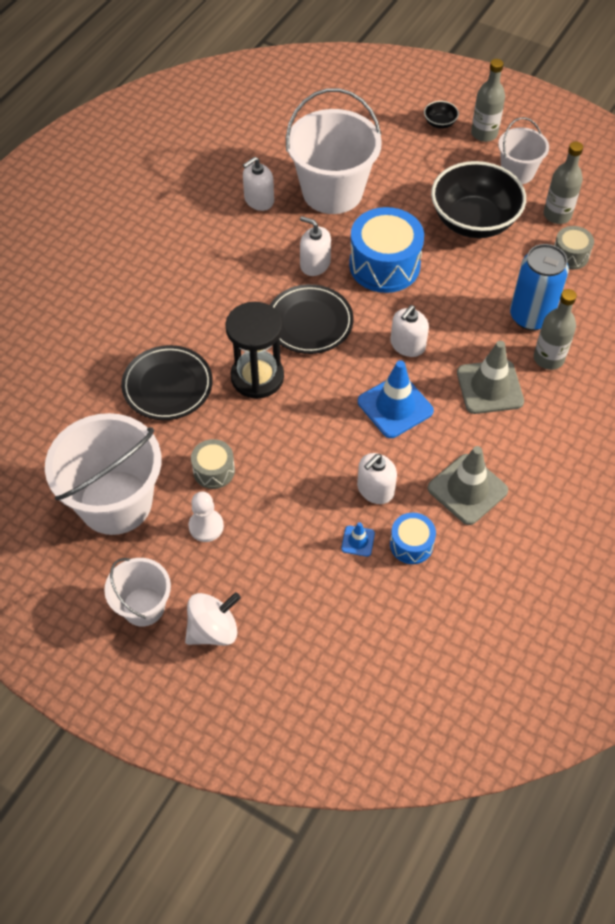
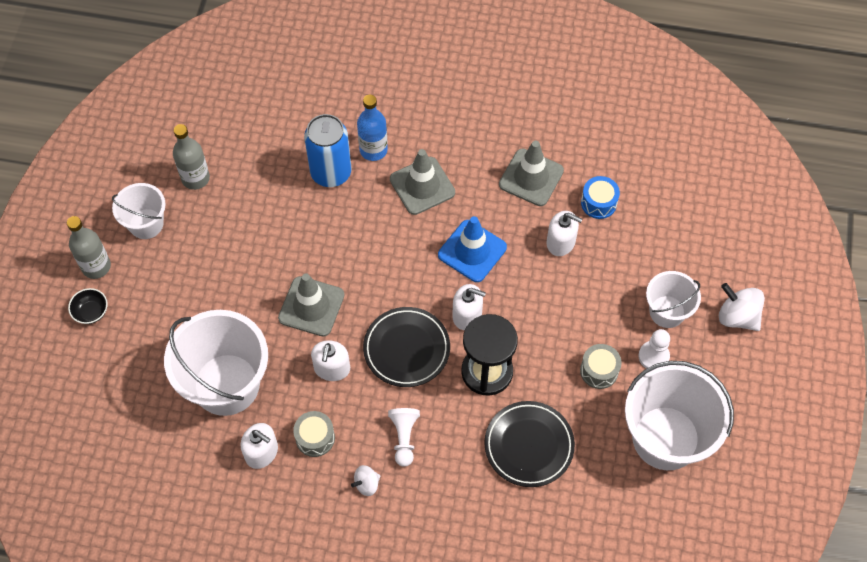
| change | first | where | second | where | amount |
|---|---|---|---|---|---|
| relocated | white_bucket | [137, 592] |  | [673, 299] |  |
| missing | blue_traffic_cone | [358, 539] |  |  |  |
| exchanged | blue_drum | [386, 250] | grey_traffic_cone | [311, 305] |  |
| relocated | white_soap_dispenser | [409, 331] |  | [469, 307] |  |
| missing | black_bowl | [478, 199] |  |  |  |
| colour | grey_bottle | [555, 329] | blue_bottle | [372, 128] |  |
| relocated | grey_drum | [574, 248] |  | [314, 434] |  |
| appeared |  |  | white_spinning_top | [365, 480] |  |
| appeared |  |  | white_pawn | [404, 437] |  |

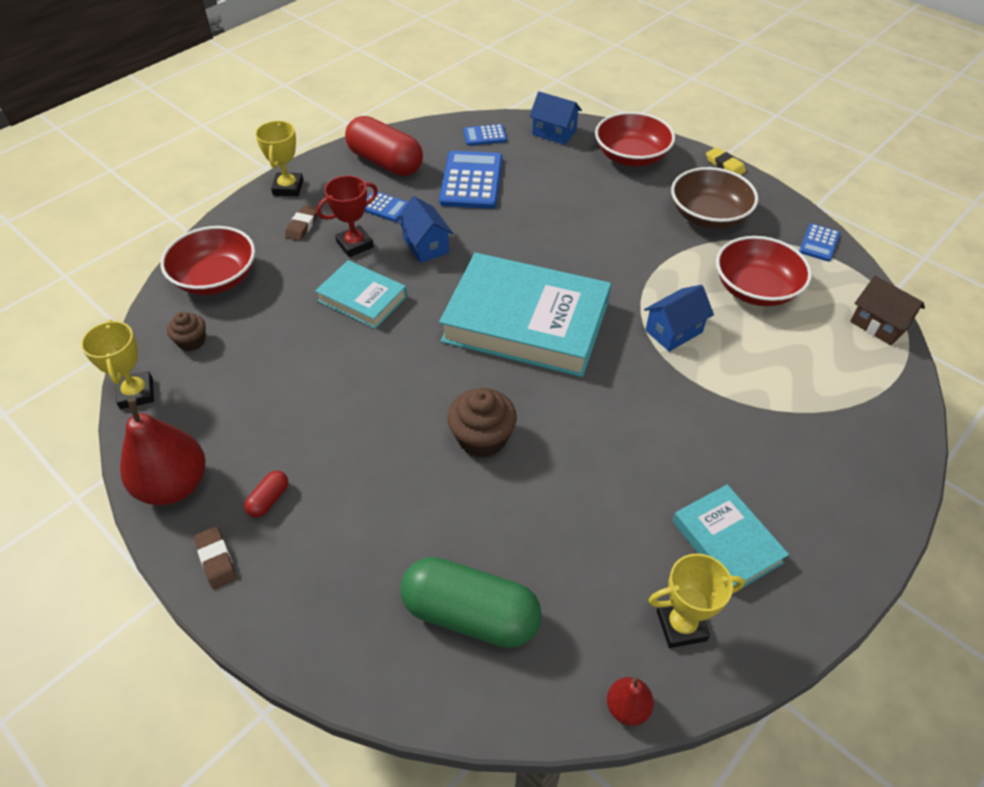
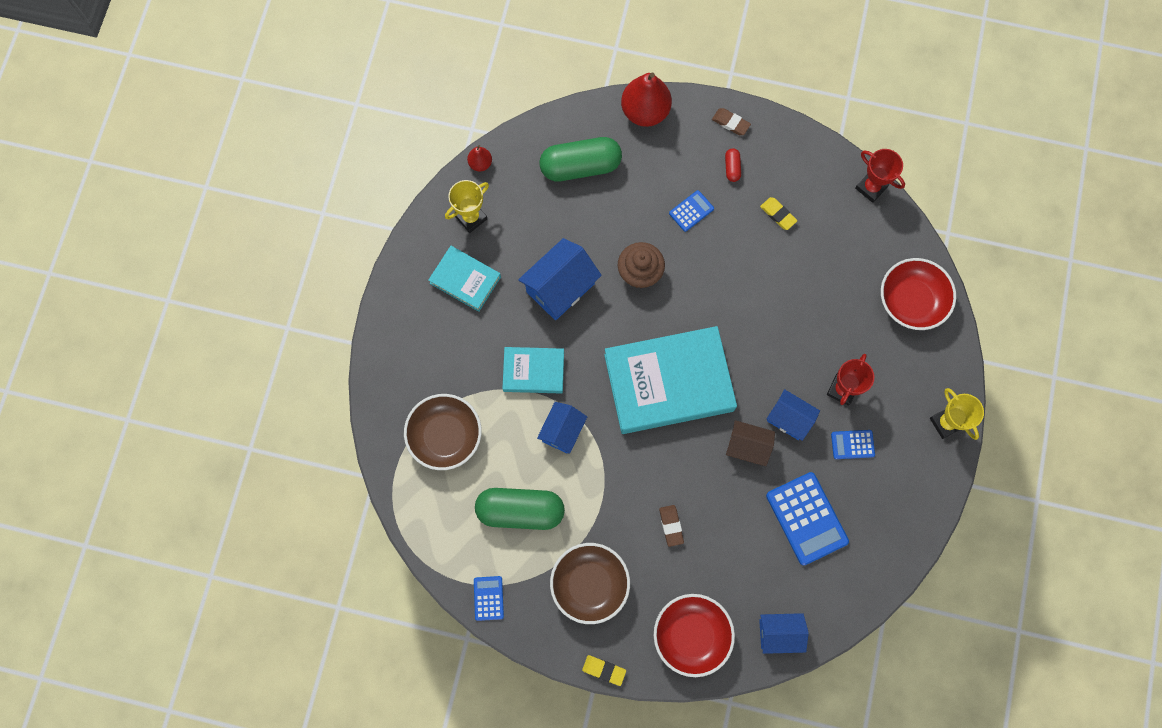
| change | first | where | second | where | amount |
|---|---|---|---|---|---|
| colour | yellow_trophy | [117, 364] | red_trophy | [880, 176] |  |
| relocated | red_pear | [163, 451] |  | [646, 99] |  |
| missing | brown_cupcake | [186, 331] |  |  |  |
| relocated | brown_eraser | [301, 223] |  | [671, 526] |  |
| relocated | turquoise_book | [361, 294] |  | [533, 370] |  |
| missing | red_capsule | [384, 146] |  |  |  |
| relocated | blue_calculator | [485, 135] |  | [691, 211] |  |
| exchanged | red_bowl | [764, 271] | green_capsule | [520, 509] |  |
| relocated | brown_house | [887, 310] |  | [750, 443] |  |
| appeared |  |  | brown_bowl | [443, 432] |  |
| appeared |  |  | blue_house | [560, 279] |  |
| appeared |  |  | yellow_eraser | [779, 213] |  |

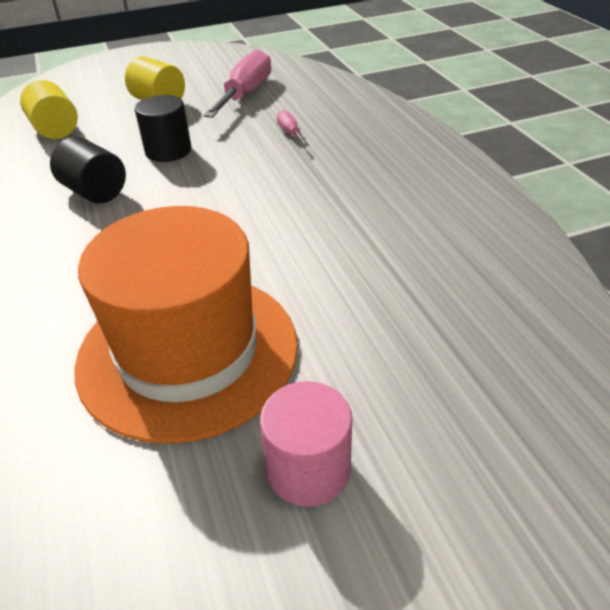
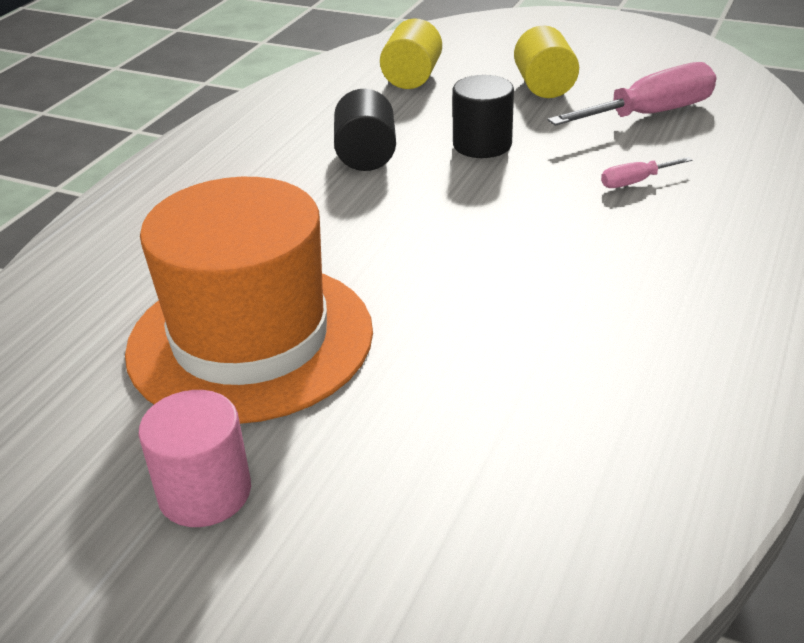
| change | first | where | second | where | amount |
|---|---|---|---|---|---|
| spun | pink_screwdriver | [293, 128] |  | [646, 172] | 135 degrees counterclockwise |

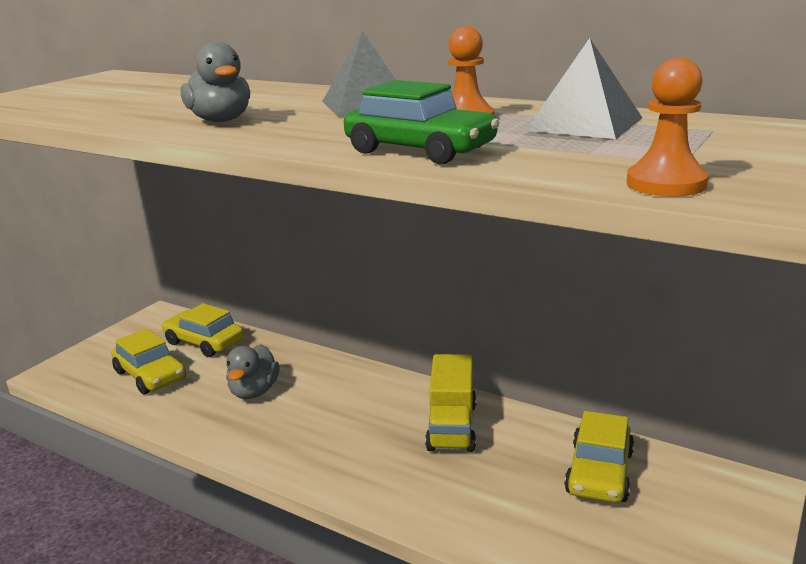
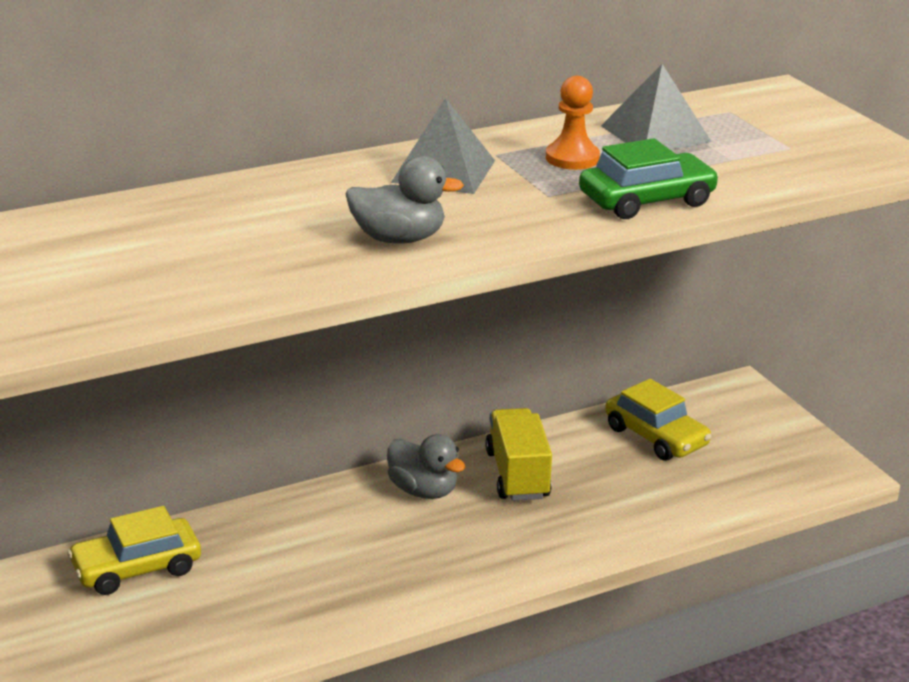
| change | first | where | second | where | amount |
|---|---|---|---|---|---|
| missing | yellow_car | [148, 362] |  |  |  |
| relocated | grey_duck | [253, 371] |  | [426, 466] |  |
| spun | yellow_truck | [450, 403] |  | [518, 454] | 135 degrees counterclockwise |
| missing | orange_pawn | [667, 127] |  |  |  |

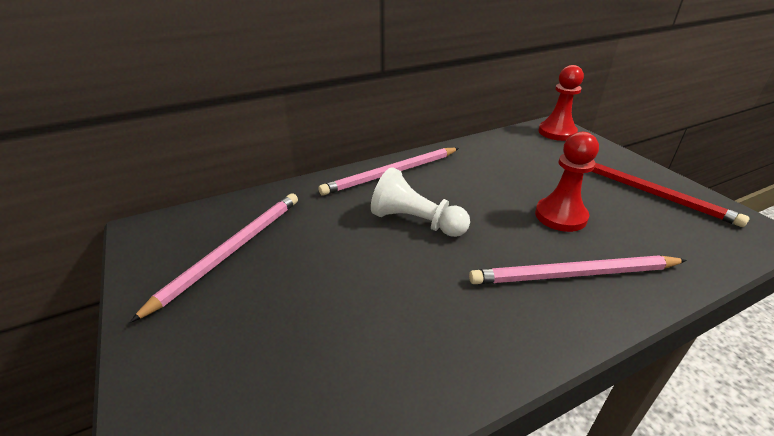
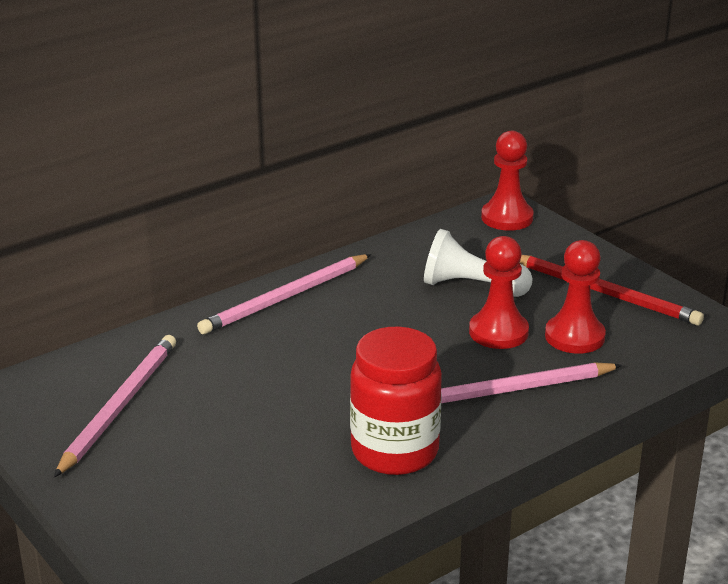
| change | first | where | second | where | amount |
|---|---|---|---|---|---|
| relocated | white_pawn | [420, 202] |  | [478, 263] |  |
| appeared |  |  | red_jar | [396, 401] |  |
| appeared |  |  | red_pawn | [575, 297] |  |

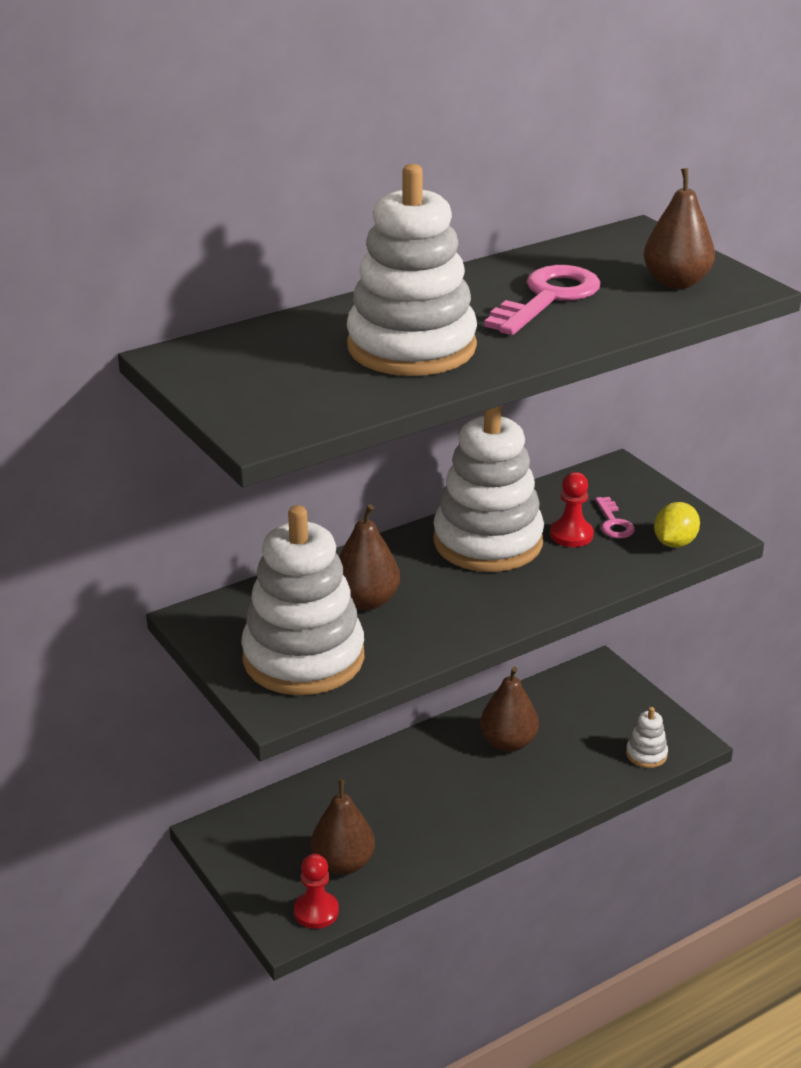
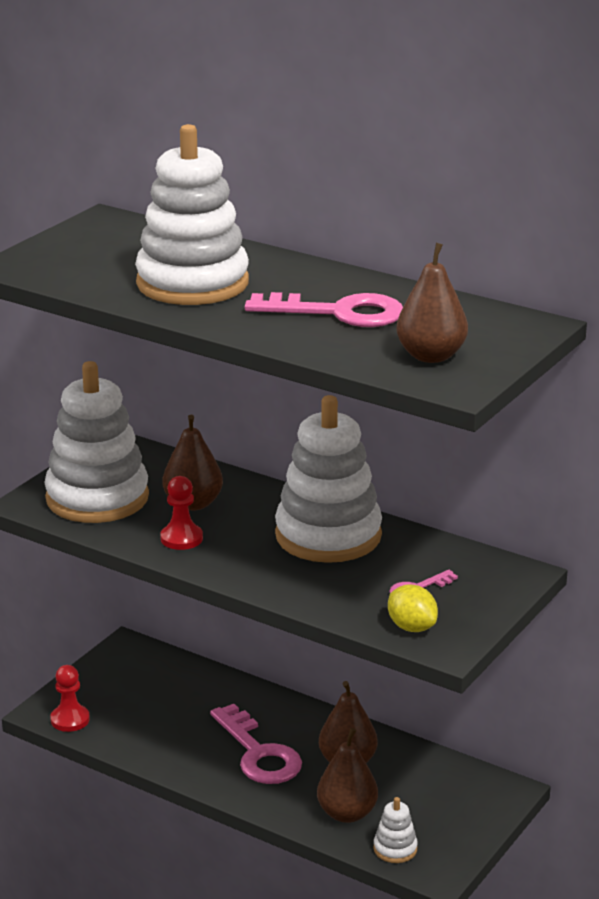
| change | first | where | second | where | amount |
|---|---|---|---|---|---|
| relocated | brown_pear | [343, 827] |  | [347, 775] |  |
| relocated | red_pawn | [572, 509] |  | [181, 513] |  |
| spun | yellow_lemon | [677, 525] |  | [413, 608] | 45 degrees clockwise |
| appeared |  |  | pink_key | [256, 744] |  |

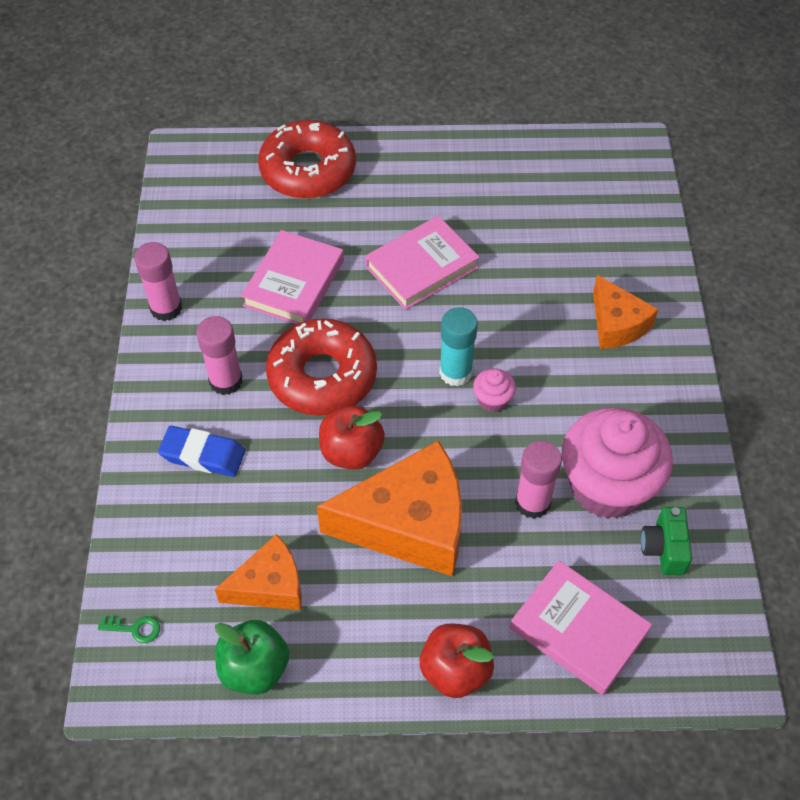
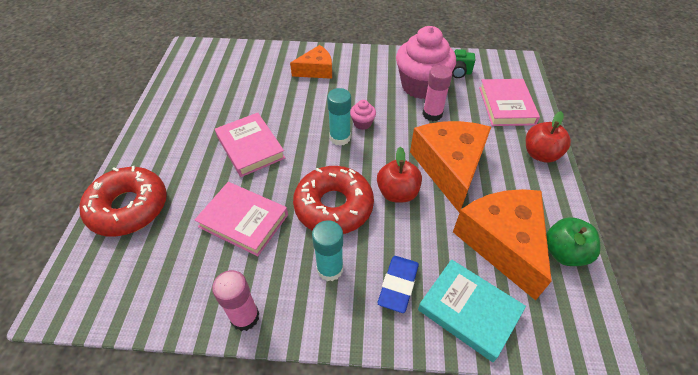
| change | first | where | second | where | amount |
|---|---|---|---|---|---|
| missing | green_key | [129, 629] |  |  |  |
| colour | pink_glue_stick | [219, 355] | turquoise_glue_stick | [327, 250] |  |
| size | orange_cheese | [258, 572] |  | [502, 245] | x1.75 |
| spun | pink_book | [581, 627] |  | [509, 102] | 45 degrees counterclockwise |
| appeared |  |  | turquoise_book | [472, 310] |  |

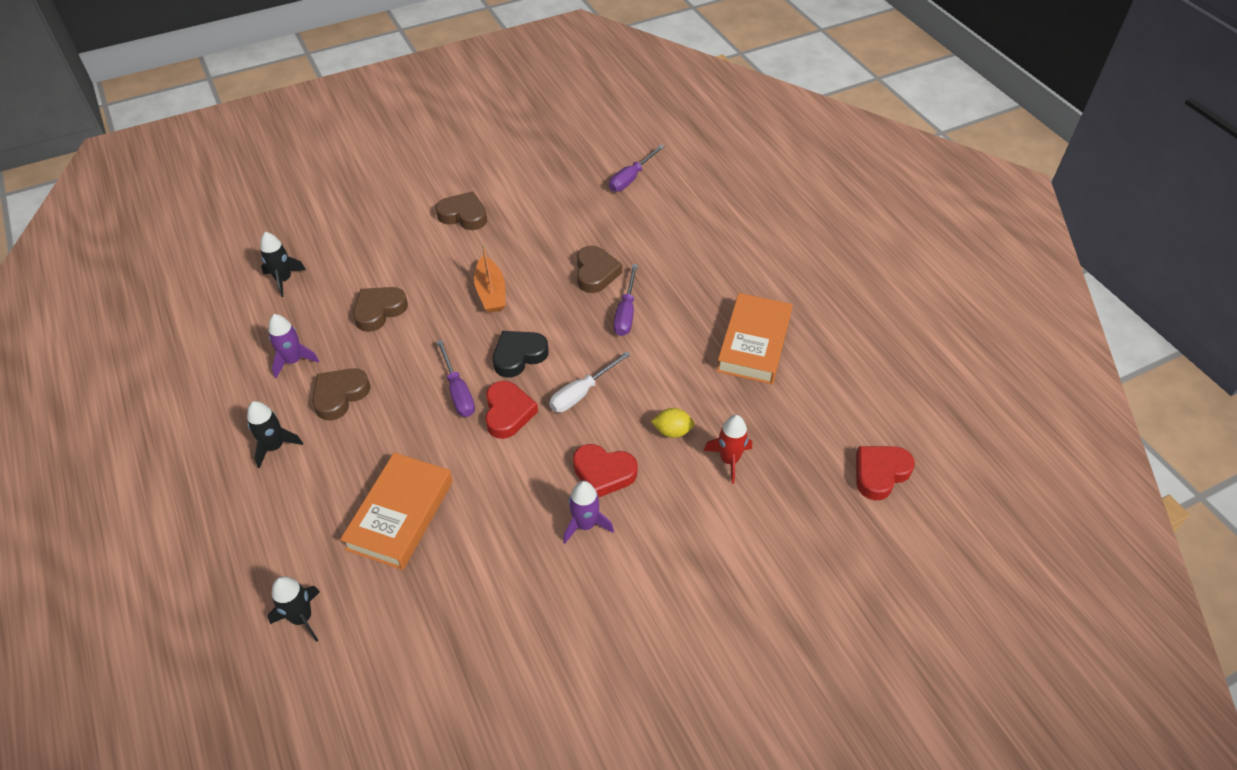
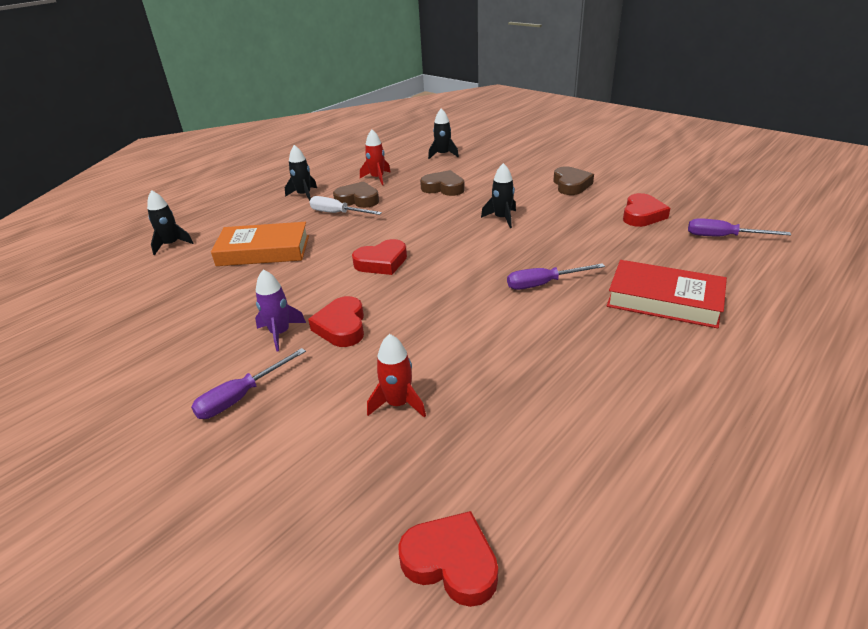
| change | first | where | second | where | amount |
|---|---|---|---|---|---|
| colour | purple_rocket | [293, 346] | red_rocket | [375, 157] |  |
| relocated | purple_screwdriver | [455, 378] |  | [248, 383] |  |
| exchanged | orange_boat | [490, 278] | black_rocket | [498, 195] |  |
| missing | black_heart | [521, 354] |  |  |  |
| relocated | white_screwdriver | [589, 381] |  | [346, 205] |  |
| missing | brown_heart | [599, 269] |  |  |  |
| missing | yellow_lemon | [673, 423] |  |  |  |
| missing | orange_book | [754, 338] |  |  |  |
| appeared |  |  | red_book | [667, 294] |  |
| appeared |  |  | red_heart | [646, 210] |  |

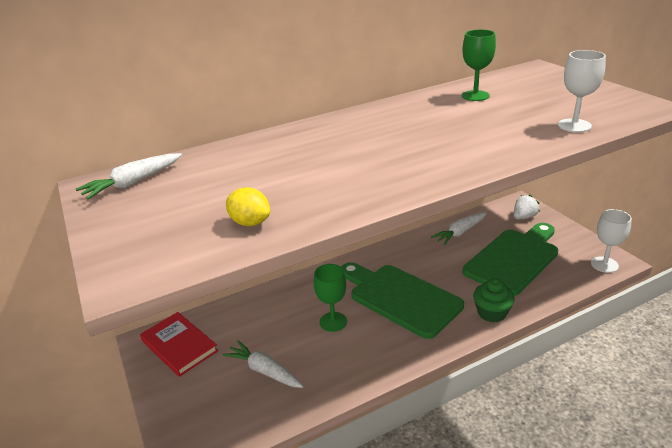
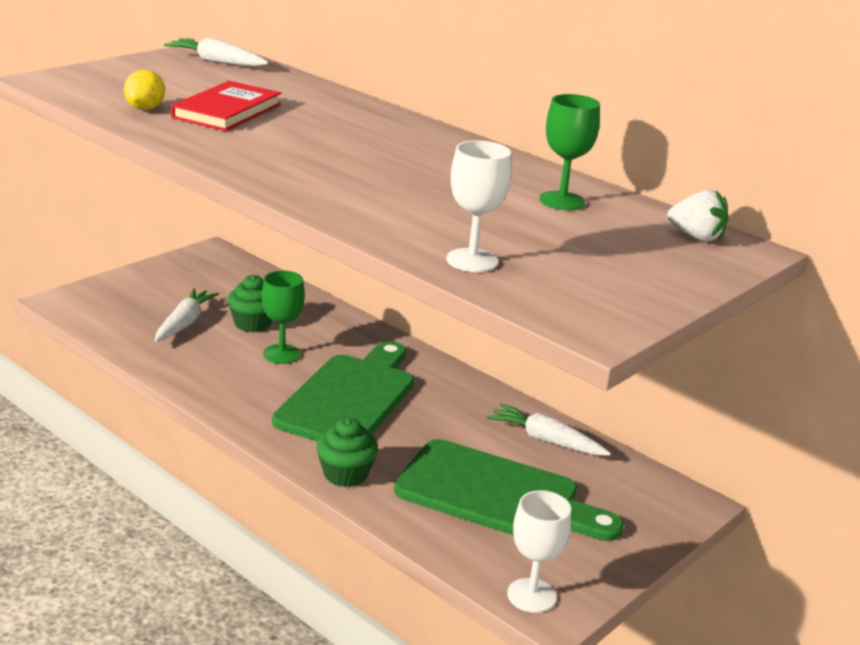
| change | first | where | second | where | amount |
|---|---|---|---|---|---|
| relocated | red_book | [179, 344] |  | [226, 106] |  |
| relocated | white_strawberry | [527, 207] |  | [697, 216] |  |
| appeared |  |  | green_cupcake | [250, 303] |  |

